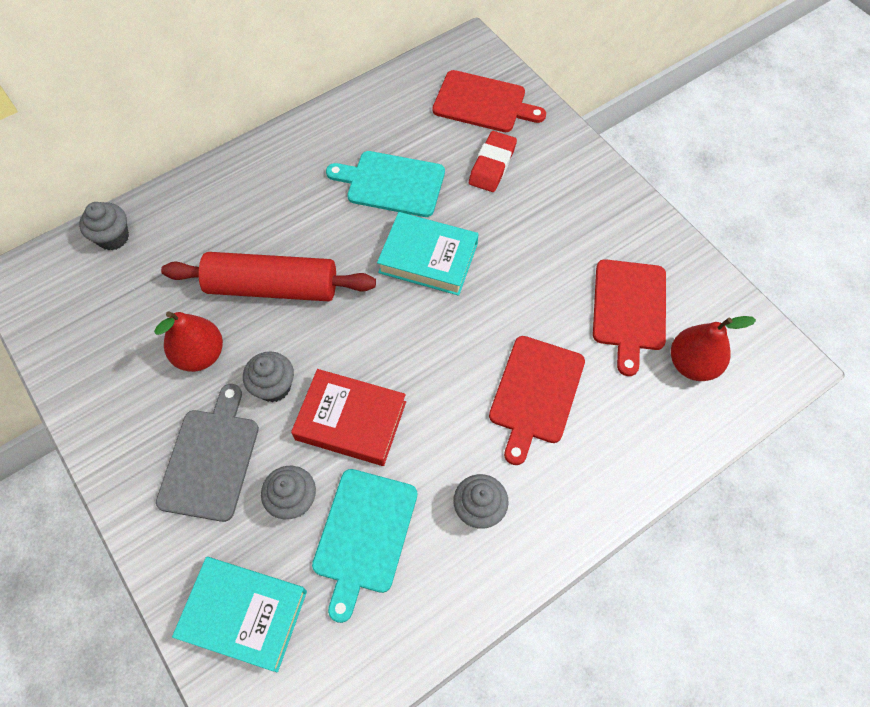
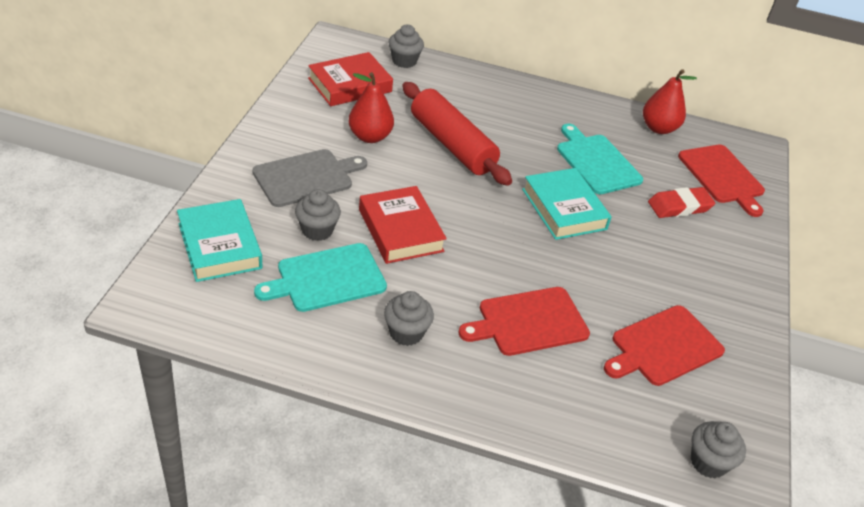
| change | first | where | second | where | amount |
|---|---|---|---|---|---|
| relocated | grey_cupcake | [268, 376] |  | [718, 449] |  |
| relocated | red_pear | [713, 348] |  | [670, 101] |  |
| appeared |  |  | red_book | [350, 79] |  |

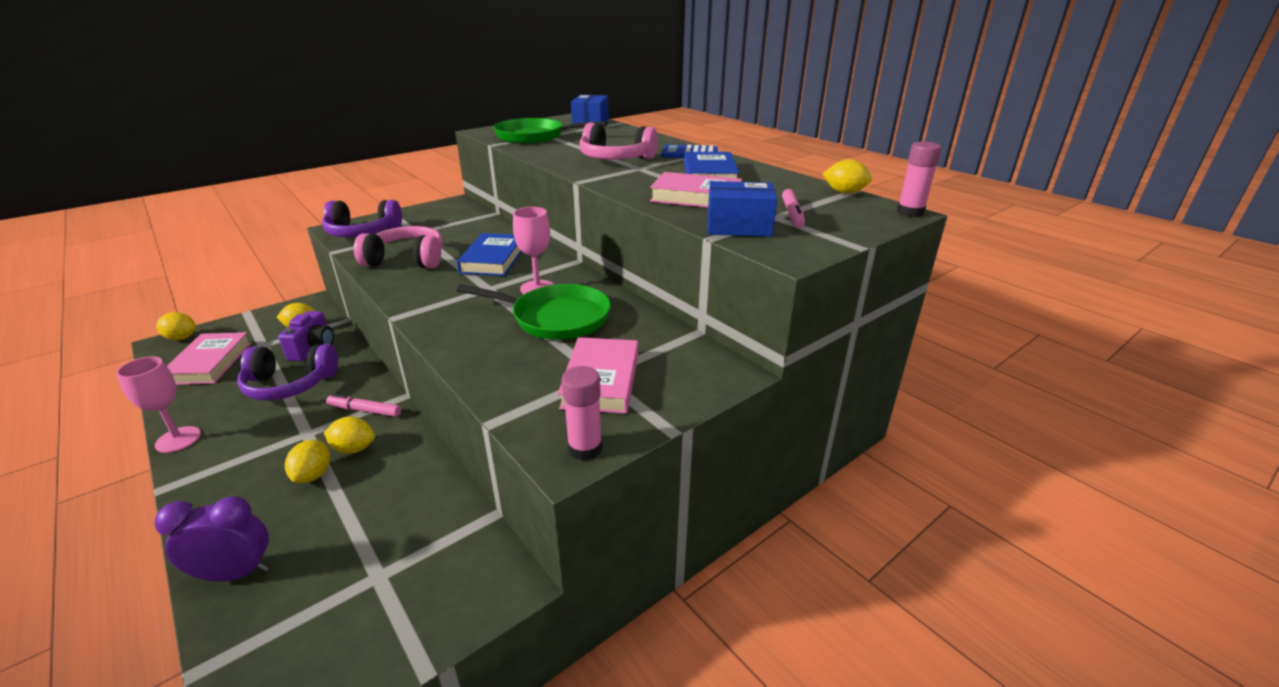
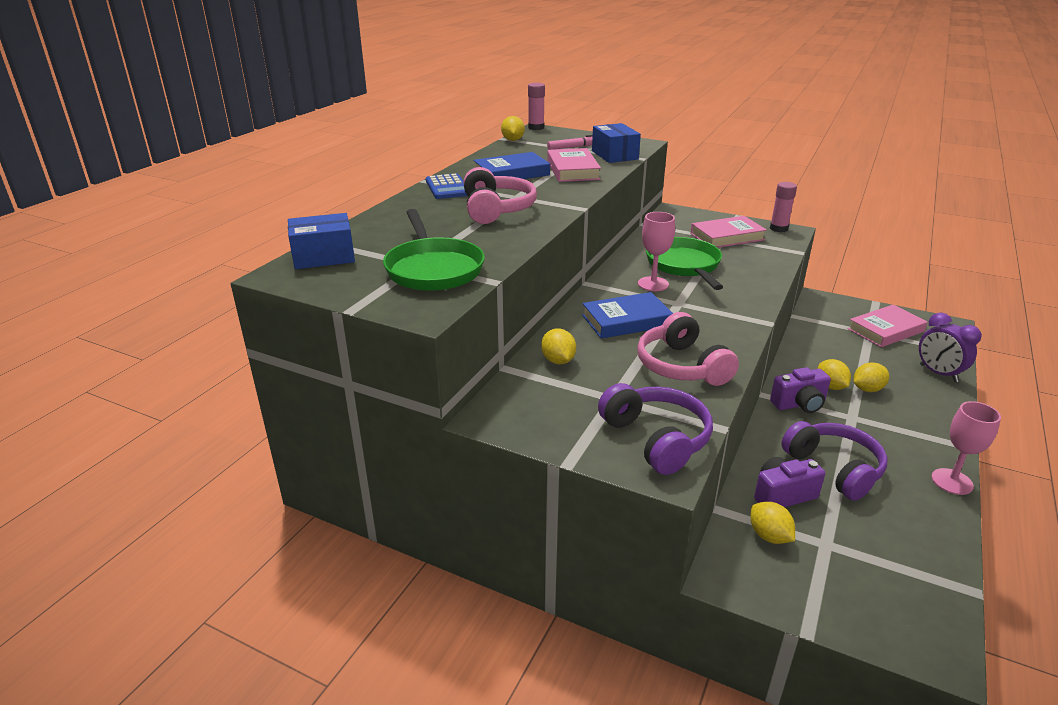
| change | first | where | second | where | amount |
|---|---|---|---|---|---|
| relocated | yellow_lemon | [176, 326] |  | [558, 346] |  |
| relocated | pink_book | [209, 358] |  | [887, 326] |  |
| exchanged | pink_marker | [363, 405] | purple_camera | [800, 390] |  |

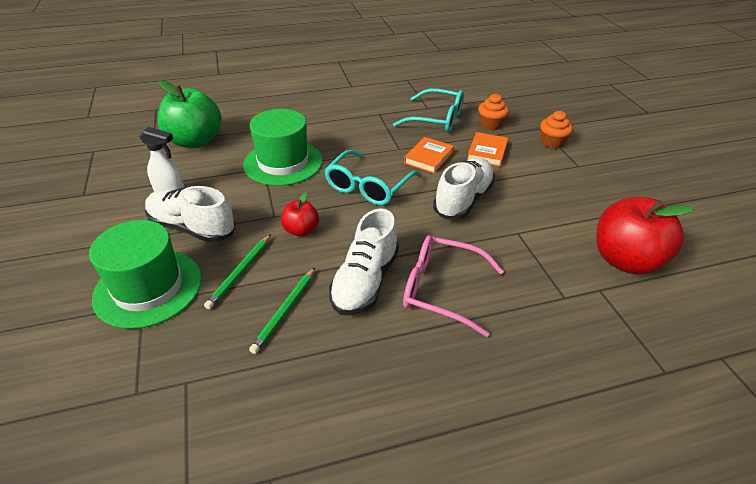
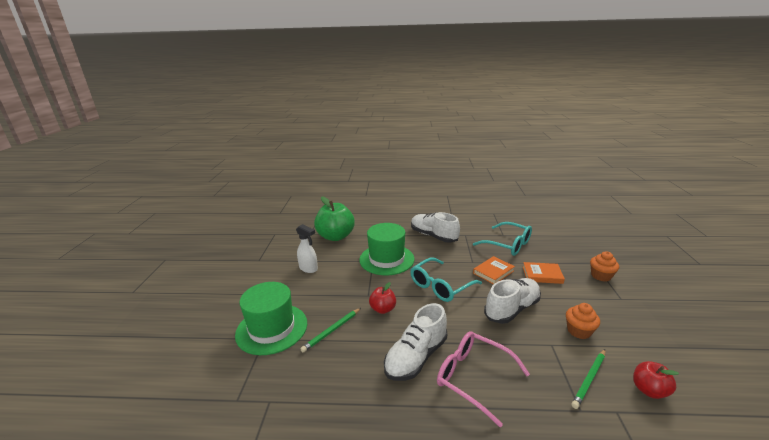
| change | first | where | second | where | amount |
|---|---|---|---|---|---|
| relocated | white_shoe | [190, 214] |  | [435, 227] |  |
| relocated | green_pencil | [282, 311] |  | [588, 379] |  |
| spun | orange_book | [487, 149] |  | [544, 273] | 60 degrees clockwise |
| relocated | orange_cupcake | [493, 112] |  | [583, 321] |  |
| size | red_apple | [645, 235] |  | [656, 380] | x0.51 |

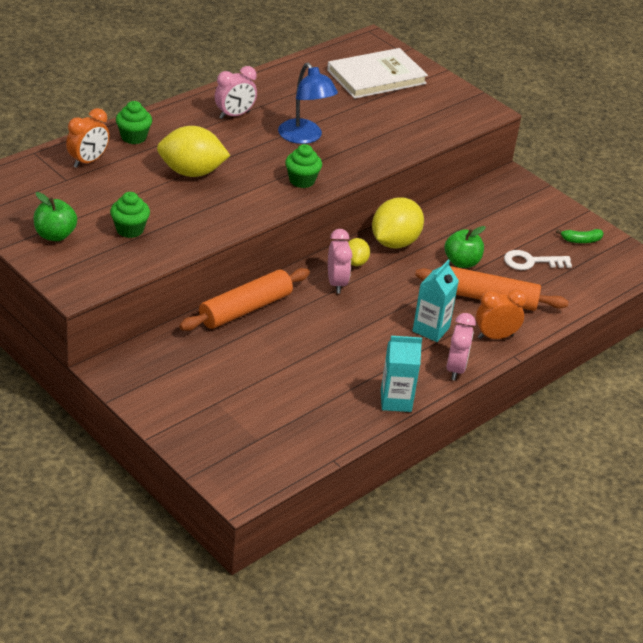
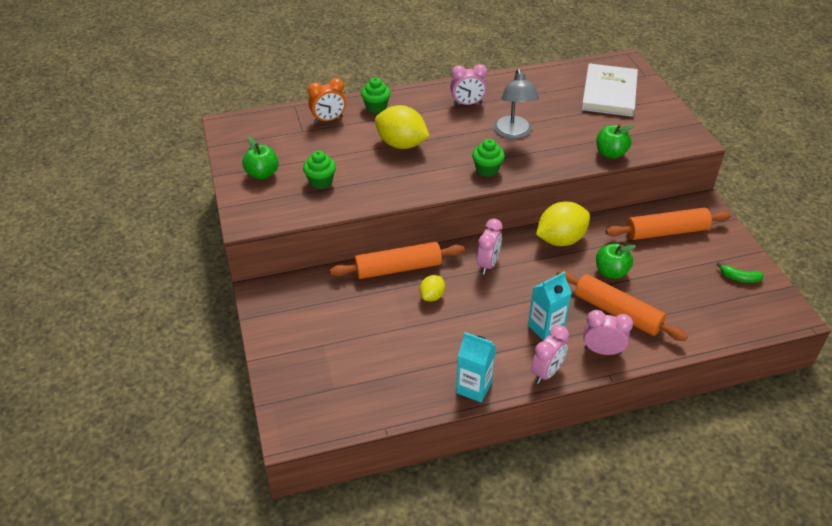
| change | first | where | second | where | amount |
|---|---|---|---|---|---|
| colour | blue_lamp | [308, 103] | grey_lamp | [516, 104] |  |
| spun | white_book | [377, 73] |  | [610, 90] | 75 degrees counterclockwise |
| relocated | yellow_lemon | [359, 252] |  | [432, 288] |  |
| colour | orange_clock | [501, 314] | pink_clock | [608, 332] |  |
| missing | white_key | [538, 260] |  |  |  |
| appeared |  |  | green_apple | [615, 141] |  |
| appeared |  |  | orange_rolling_pin | [668, 224] |  |

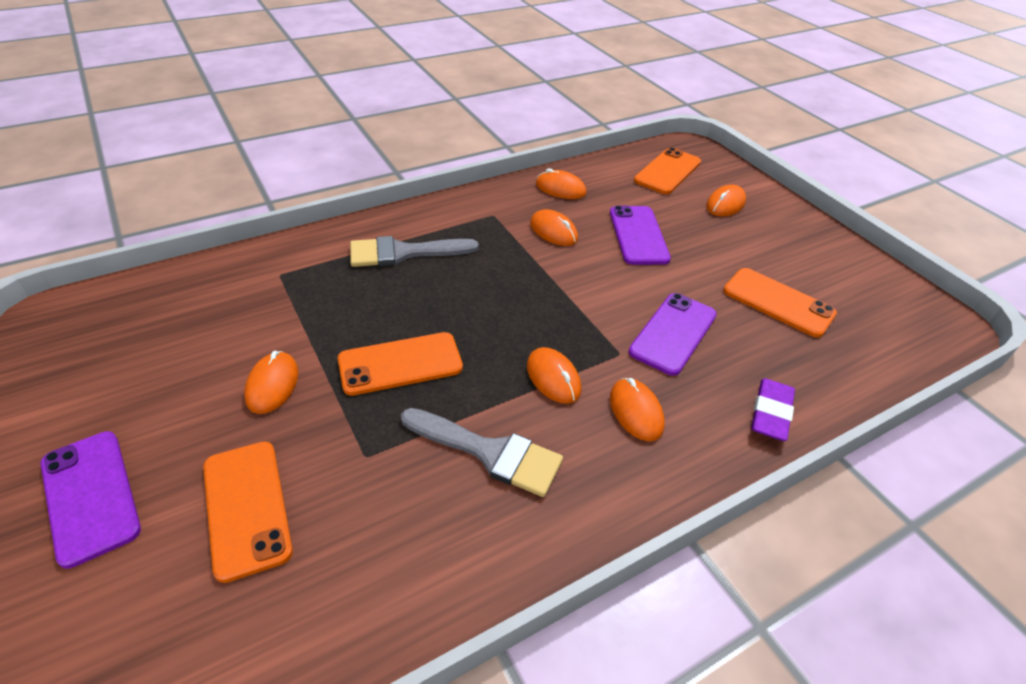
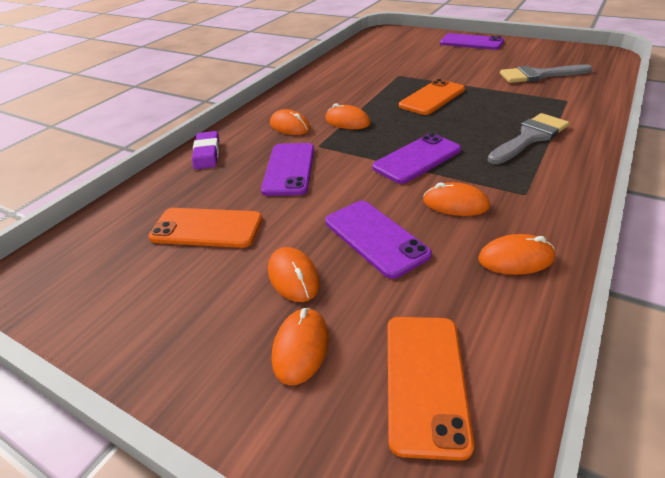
| change | first | where | second | where | amount |
|---|---|---|---|---|---|
| missing | orange_phone | [248, 512] |  |  |  |
| relocated | orange_mouse | [271, 382] |  | [294, 274] |  |
| relocated | grey_brush | [482, 452] |  | [546, 73] |  |
| appeared |  |  | purple_phone | [416, 158] |  |

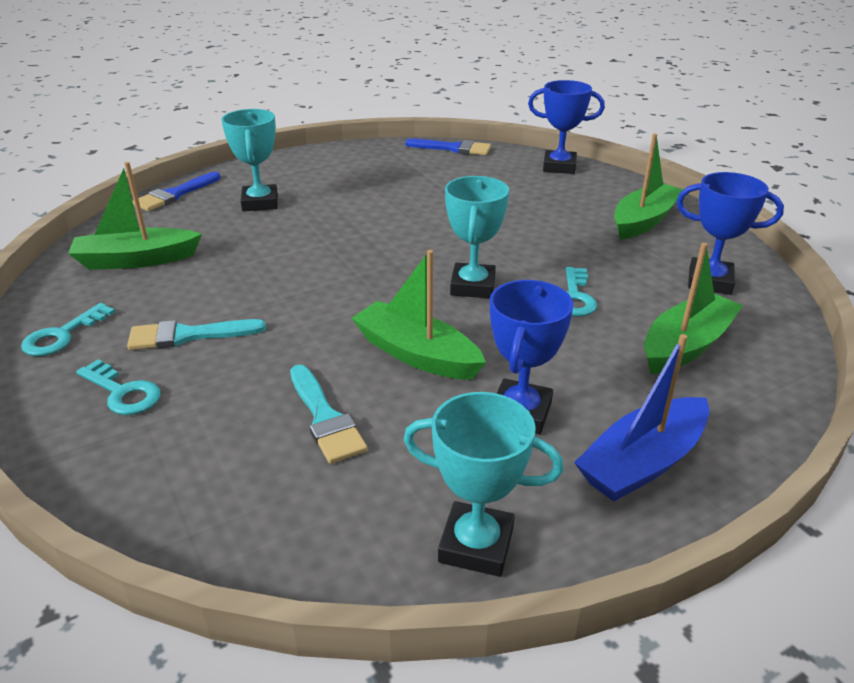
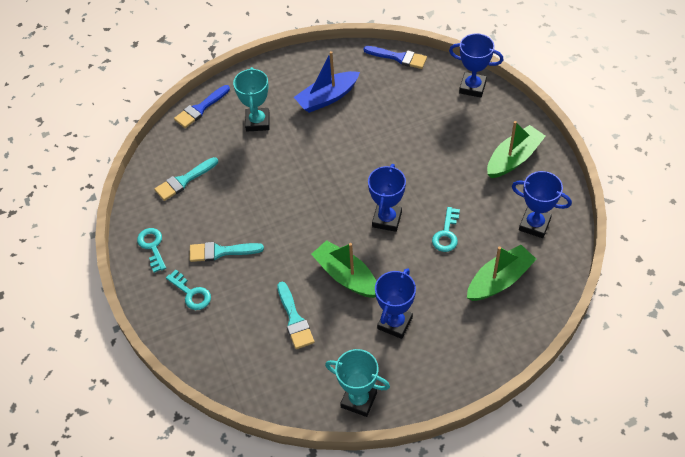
| change | first | where | second | where | amount |
|---|---|---|---|---|---|
| spun | turquoise_key | [68, 329] |  | [151, 250] | 120 degrees clockwise |
| exchanged | green_boat | [135, 216] | turquoise_brush | [186, 179] |  |
| colour | turquoise_trophy | [477, 237] | blue_trophy | [387, 198] |  |
| relocated | blue_boat | [641, 418] |  | [327, 82] |  |

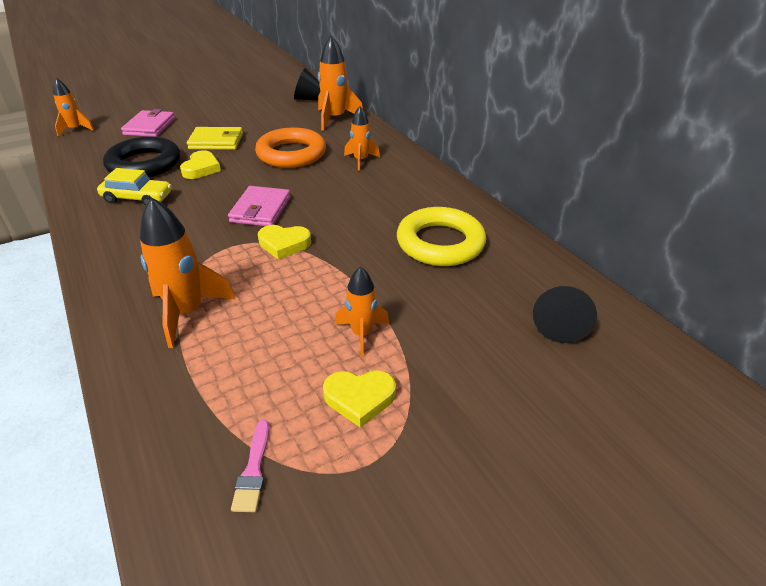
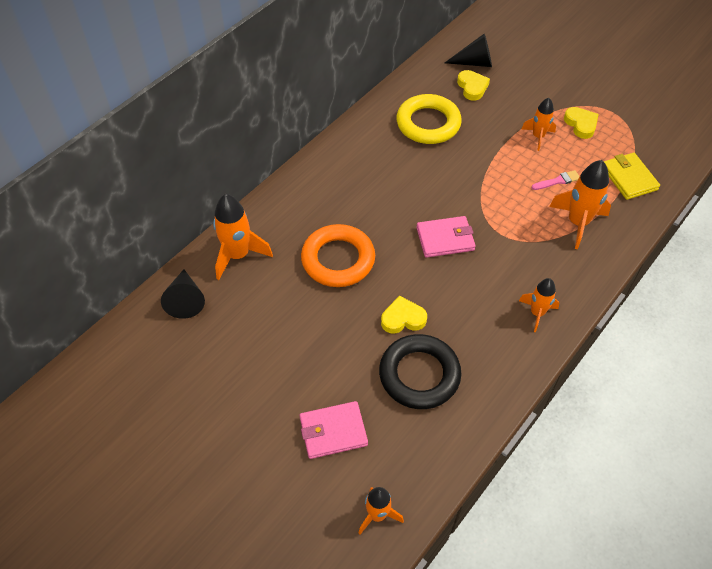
| change | first | where | second | where | amount |
|---|---|---|---|---|---|
| missing | yellow_car | [134, 187] |  |  |  |
| relocated | yellow_wallet | [215, 138] |  | [632, 176] |  |
| relocated | pink_brush | [250, 466] |  | [556, 180] |  |
| relocated | yellow_heart | [284, 242] |  | [473, 85] |  |
| relocated | orange_rocket | [362, 138] |  | [539, 305] |  |

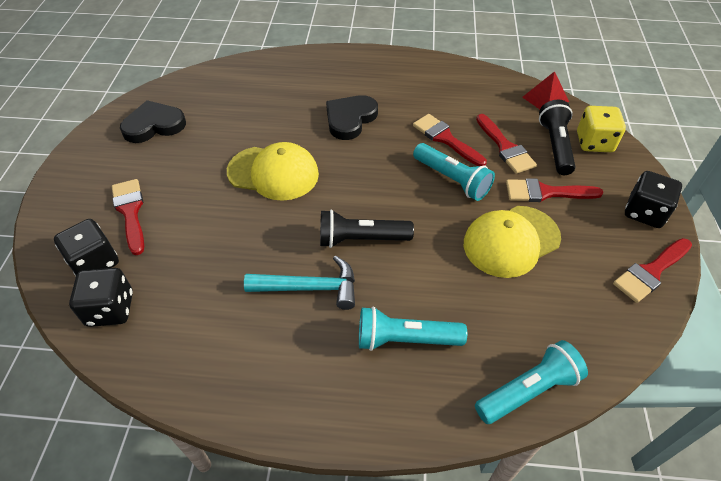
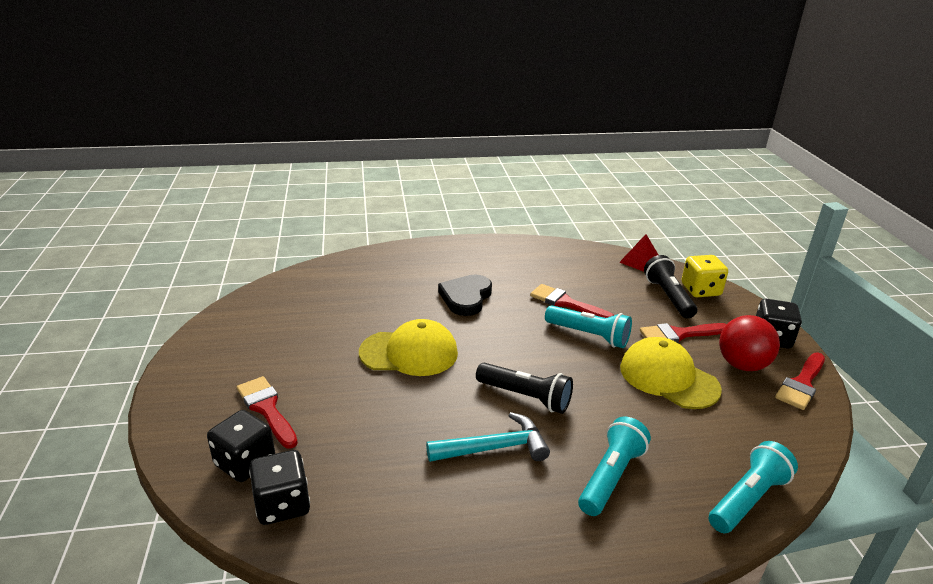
| change | first | where | second | where | amount |
|---|---|---|---|---|---|
| missing | black_heart | [153, 121] |  |  |  |
| spun | black_flashlight | [367, 229] |  | [524, 388] | 135 degrees counterclockwise |
| spun | turquoise_flashlight | [413, 329] |  | [614, 466] | 135 degrees clockwise |
| spun | yellow_cap | [512, 242] |  | [671, 373] | 90 degrees clockwise |
| missing | red_brush | [506, 144] |  |  |  |
| appeared |  |  | red_ball | [749, 343] |  |

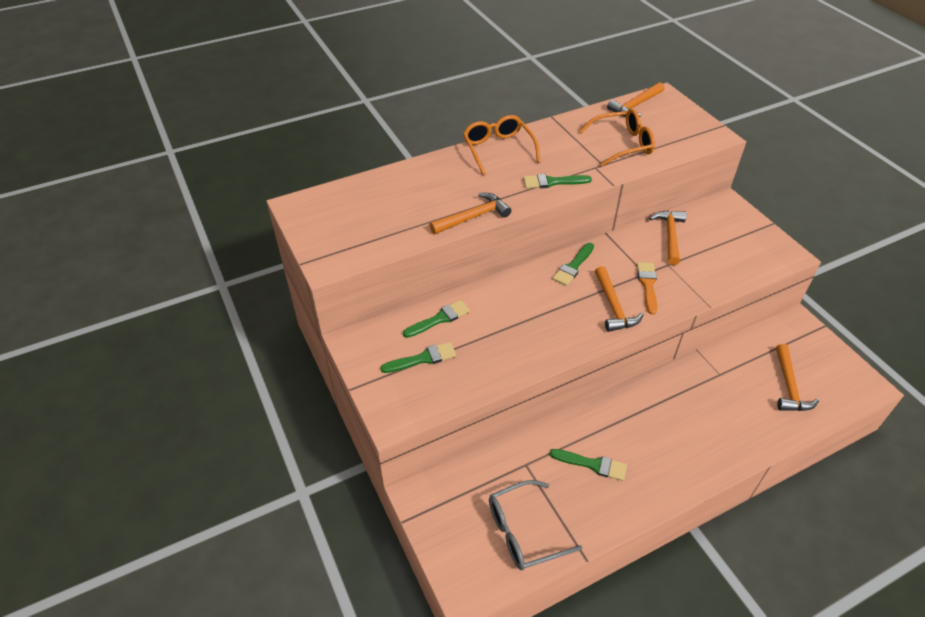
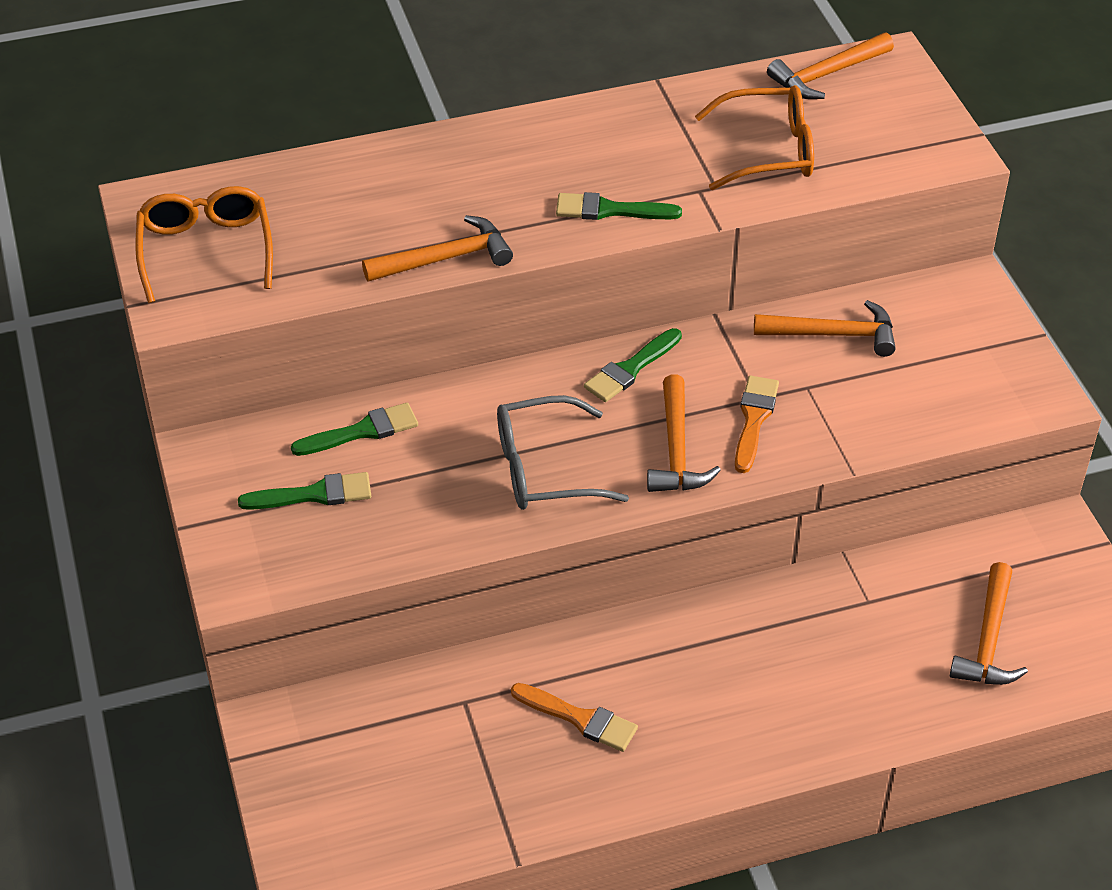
| change | first | where | second | where | amount |
|---|---|---|---|---|---|
| relocated | orange_glasses | [502, 145] |  | [204, 244] |  |
| relocated | grey_glasses | [536, 525] |  | [563, 452] |  |
| colour | green_brush | [588, 465] | orange_brush | [574, 717] |  |
| spun | orange_hammer | [668, 238] |  | [825, 328] | 75 degrees clockwise |

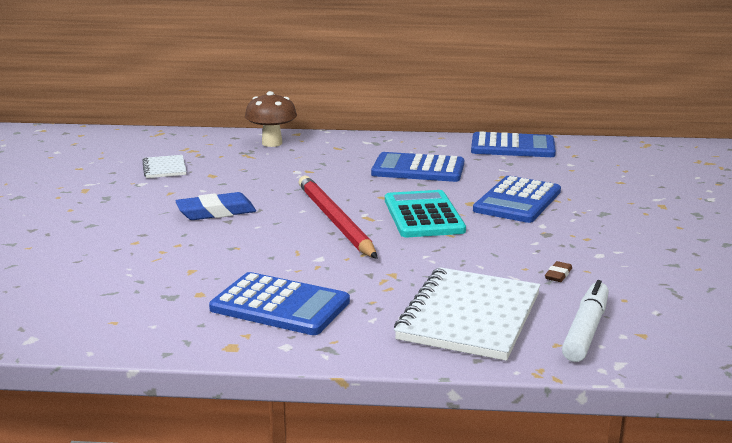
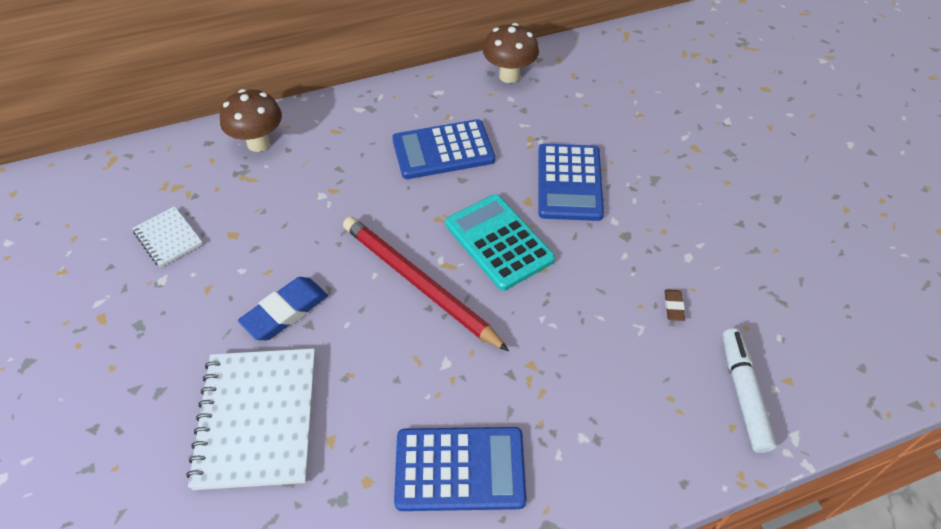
| change | first | where | second | where | amount |
|---|---|---|---|---|---|
| relocated | white_notebook | [467, 314] |  | [251, 419] |  |
| exchanged | blue_calculator | [513, 144] | brown_mushroom | [511, 53] |  |

